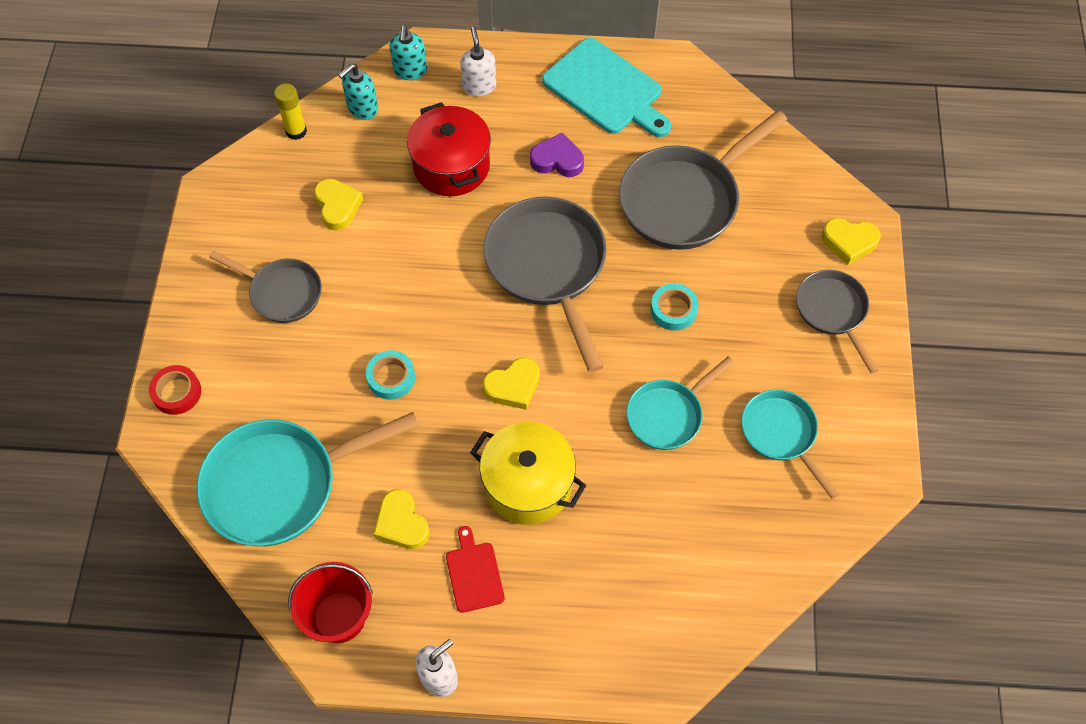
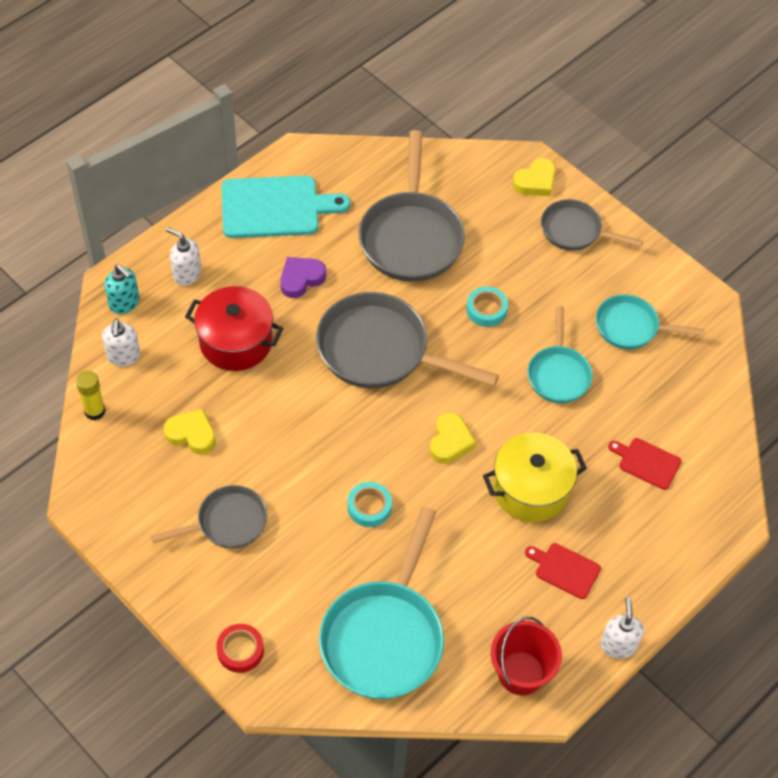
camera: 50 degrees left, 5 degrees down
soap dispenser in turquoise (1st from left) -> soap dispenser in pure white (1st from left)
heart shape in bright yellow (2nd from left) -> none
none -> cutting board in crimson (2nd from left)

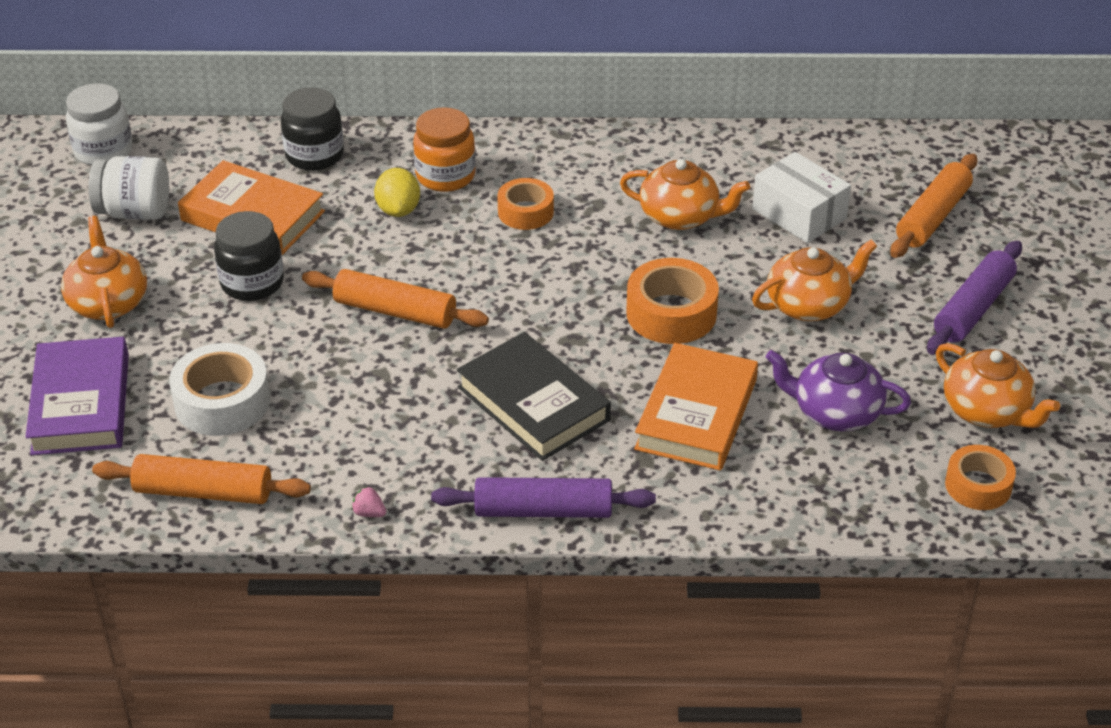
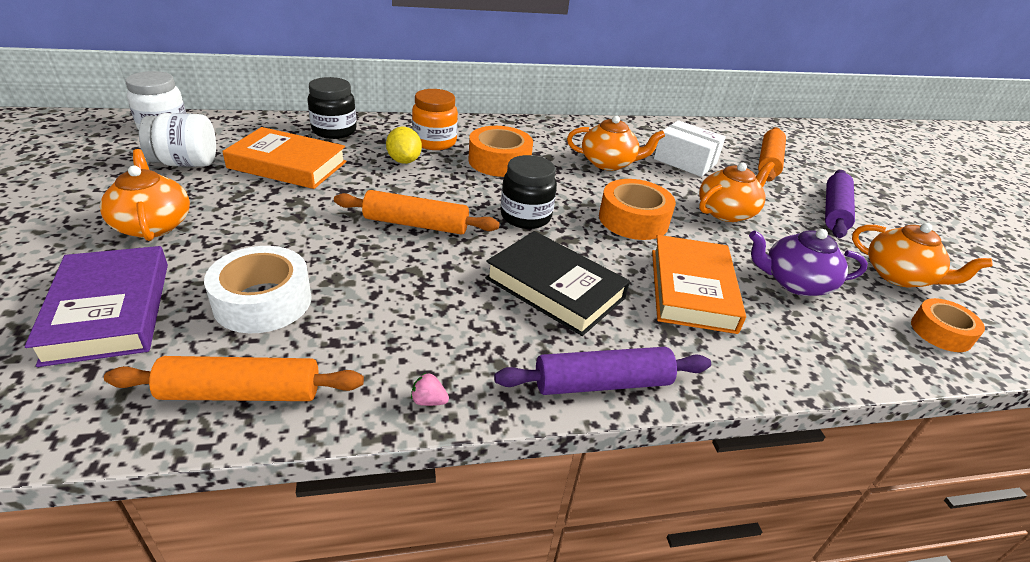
camera: 15 degrees left, 5 degrees down
sticky tape in bright orange (1st from left), x1.52
jam jar in black (1st from left in the first image) -> jam jar in black (2nd from left), move

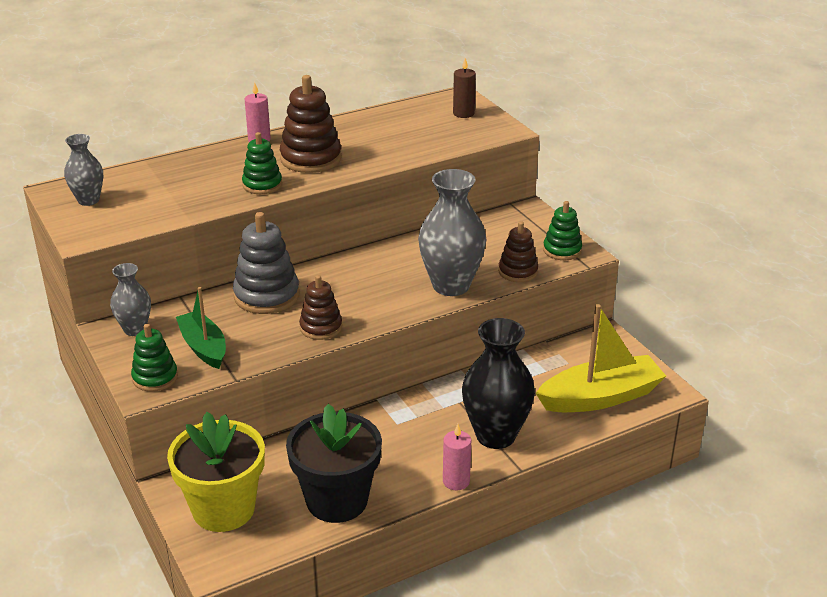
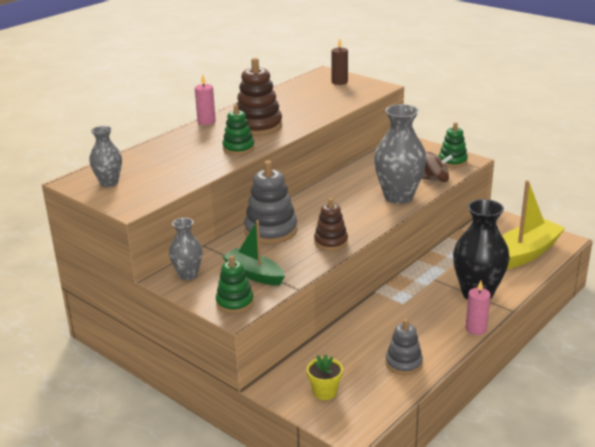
camera: 20 degrees left, 5 degrees down
stacking rings in brown (3rd from left) -> toy top in brown
plant pot in black -> stacking rings in grey (2nd from left)
plant pot in bright yellow, x0.47

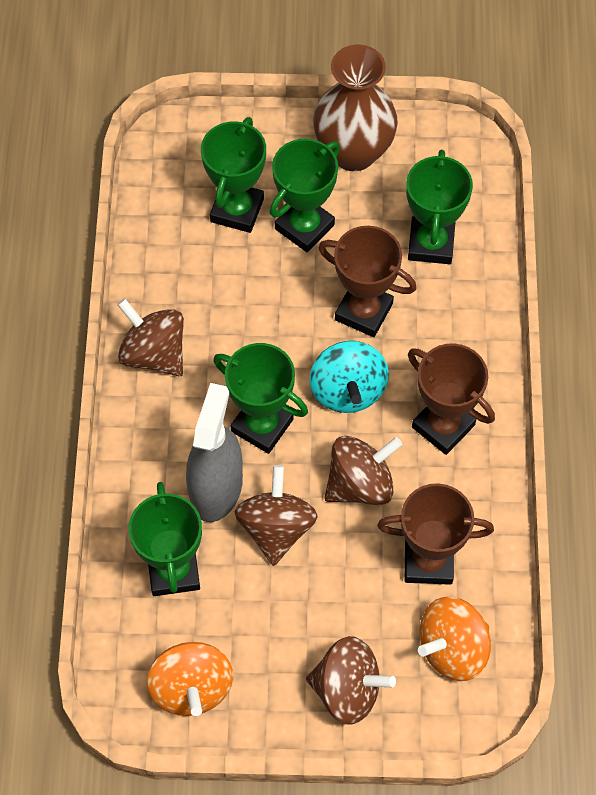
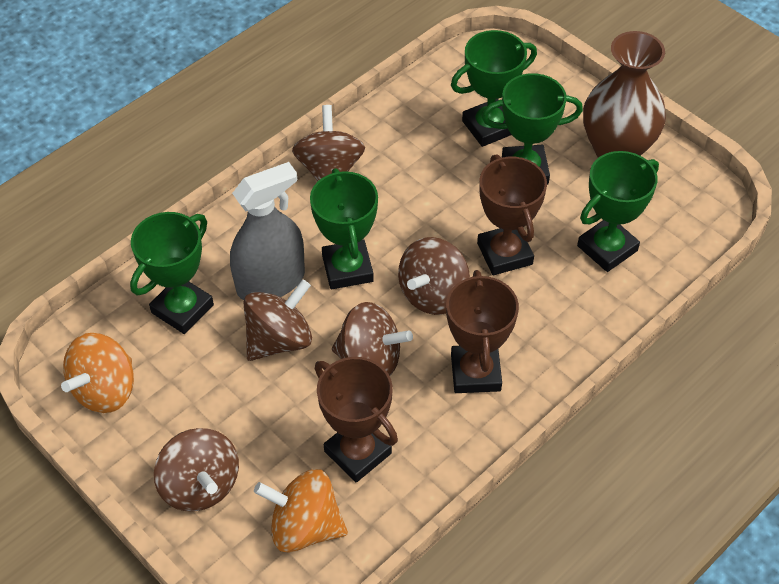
camera: 45 degrees right, 10 degrees down
toy top in turquoise -> toy top in brown (5th from left)

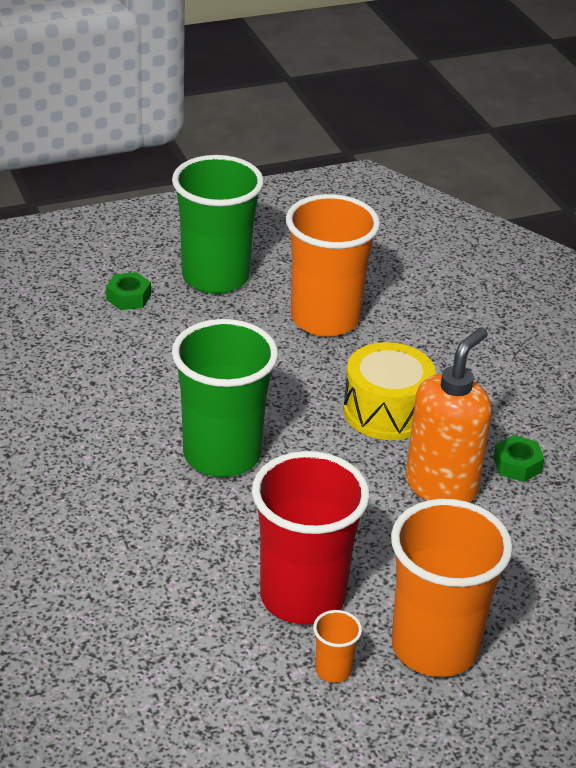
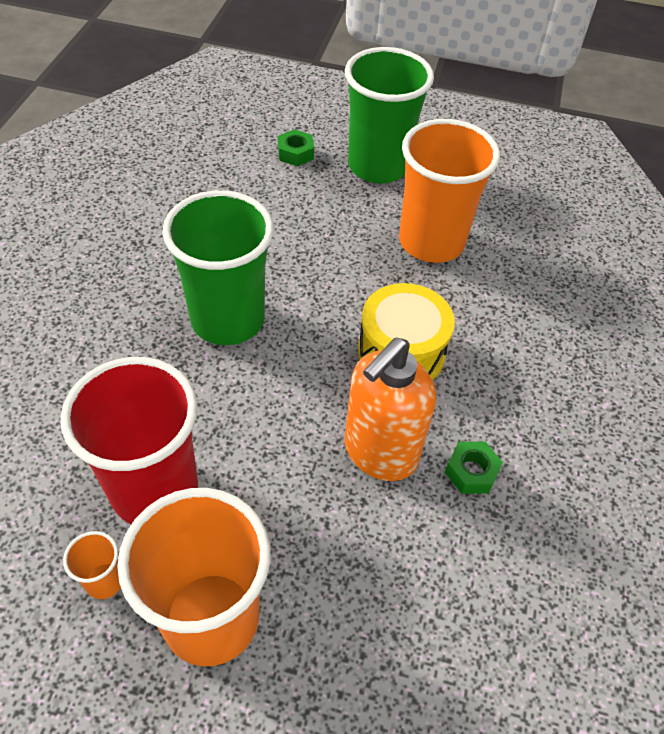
camera: 35 degrees right, 15 degrees up
soap dispenser in bright orange, 150 degrees clockwise

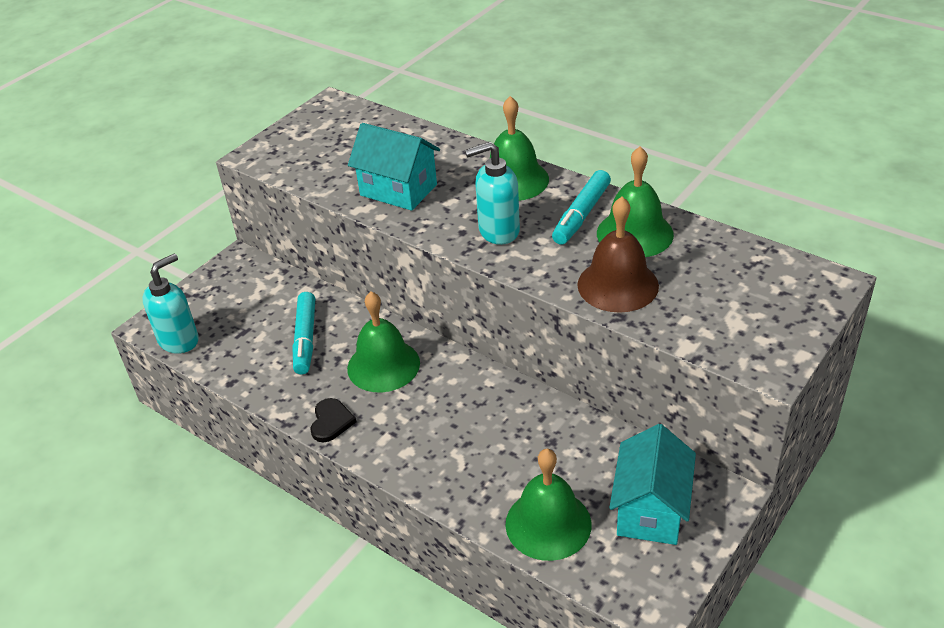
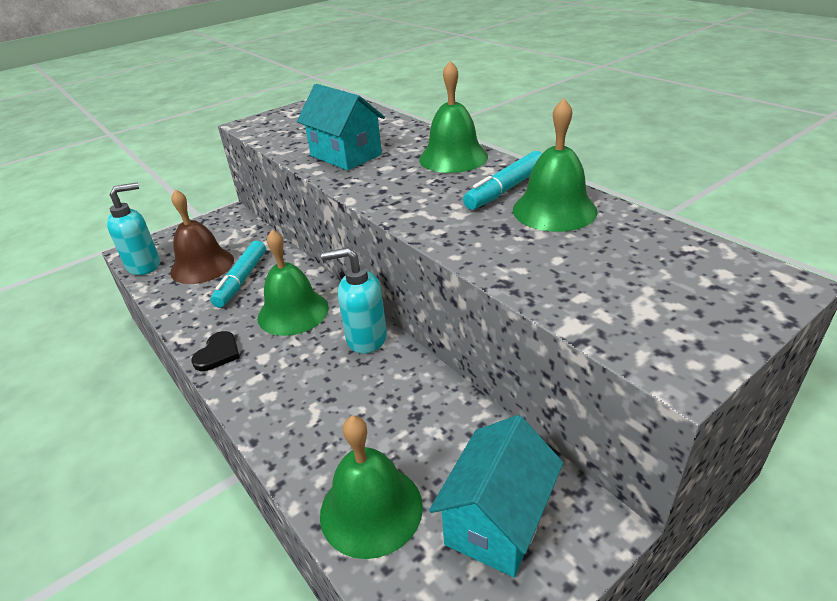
camera: 15 degrees right, 5 degrees down
soap dispenser in turquoise (2nd from left), move
bell in brown, move

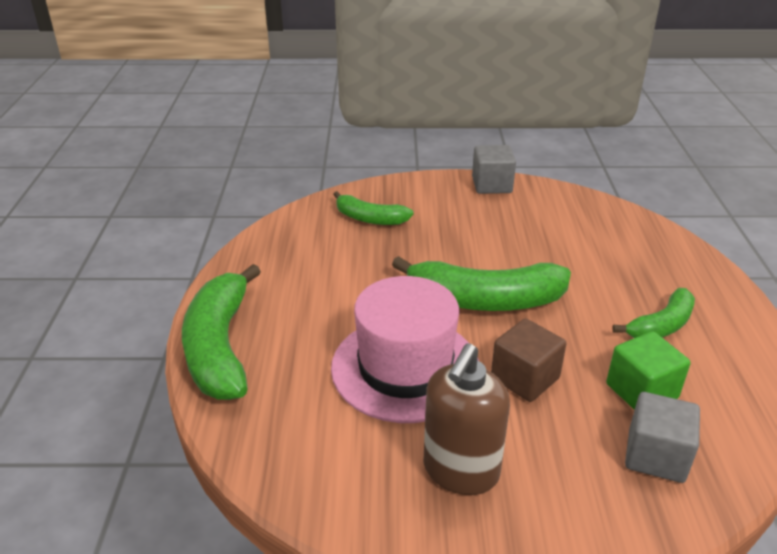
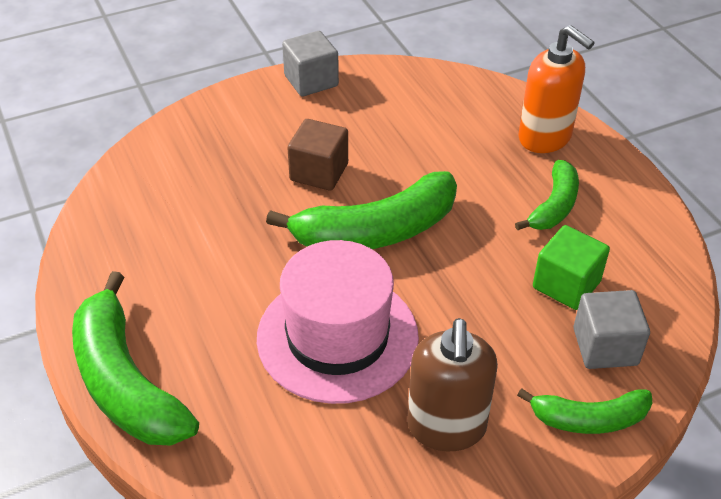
camera: 25 degrees left, 10 degrees up
banana in emerald (2nd from left in the first image) -> banana in emerald (4th from left), move
block in brown, move
none -> soap dispenser in bright orange

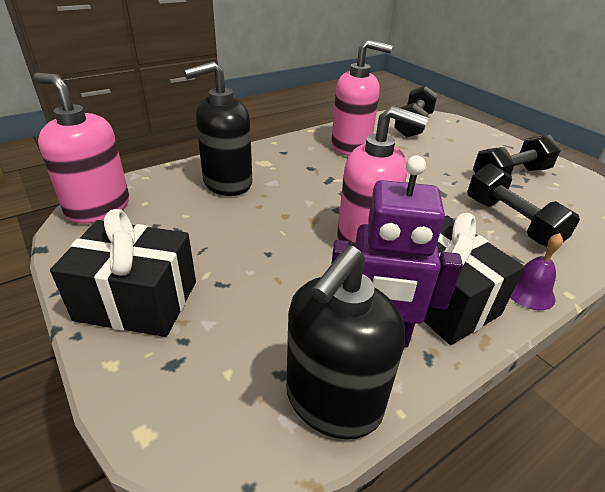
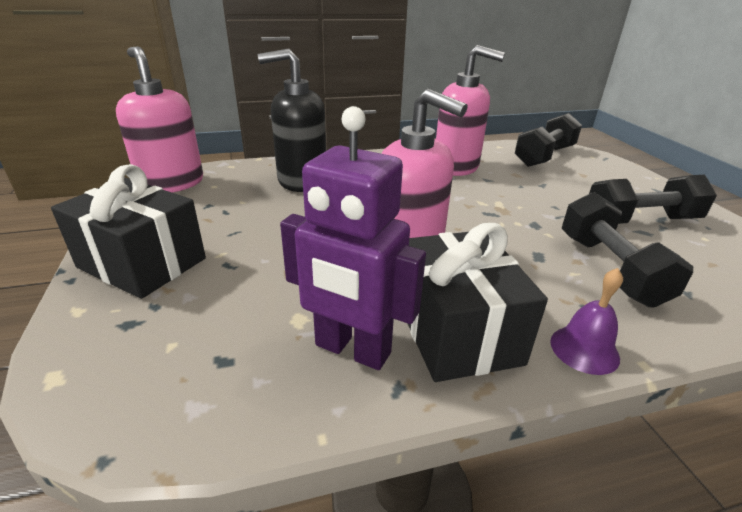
camera: 20 degrees right, 5 degrees down
soap dispenser in black (2nd from left) -> none

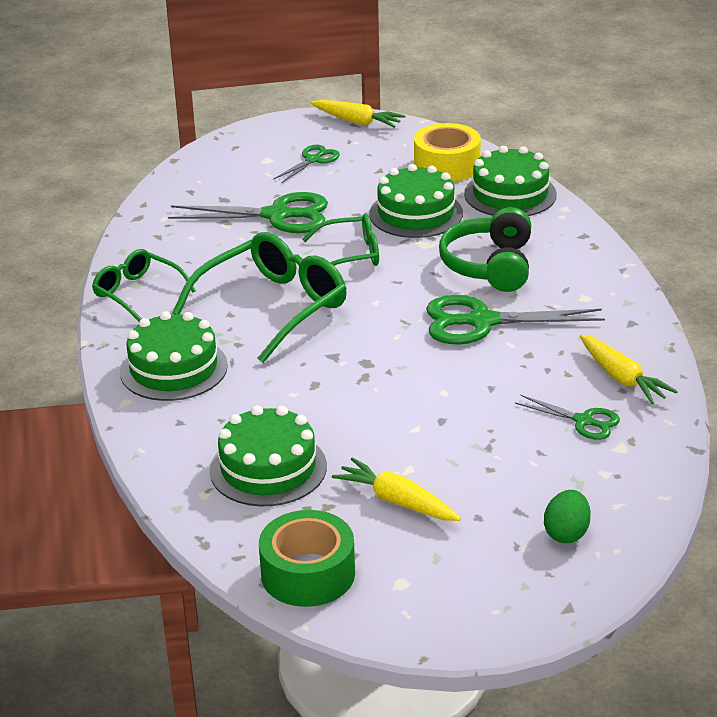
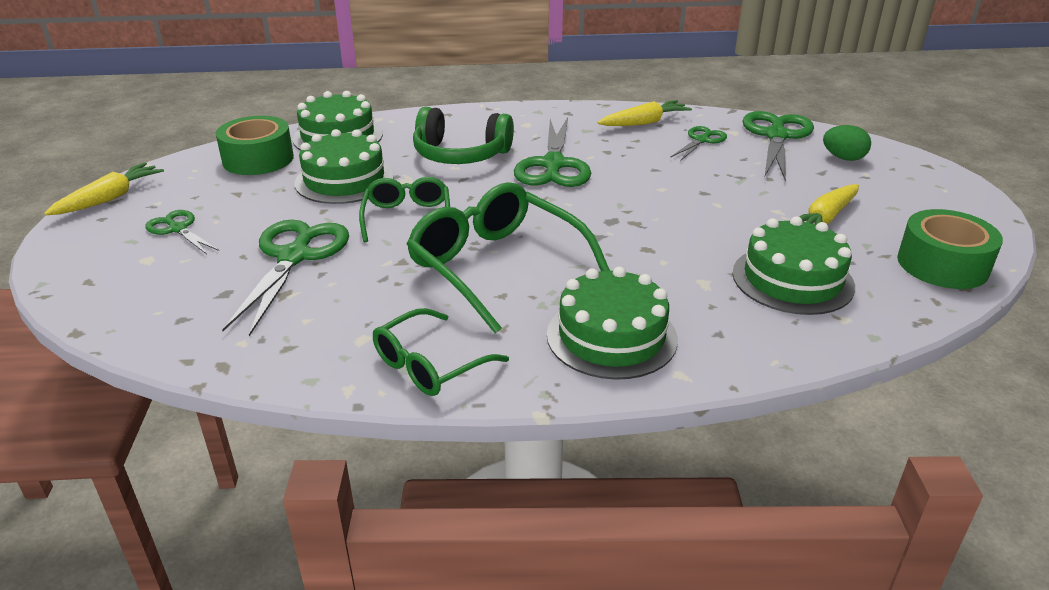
camera: 85 degrees left, 0 degrees up
sticky tape in bright yellow -> sticky tape in emerald (1st from left)
none -> shears in emerald (5th from left)

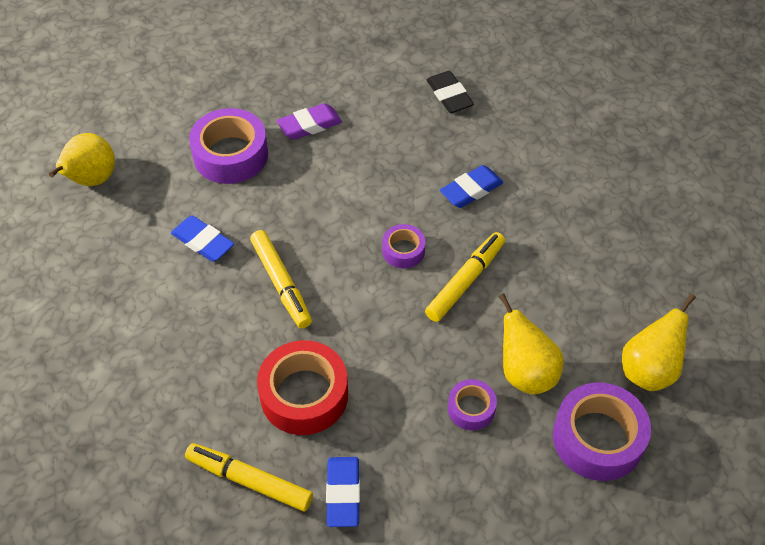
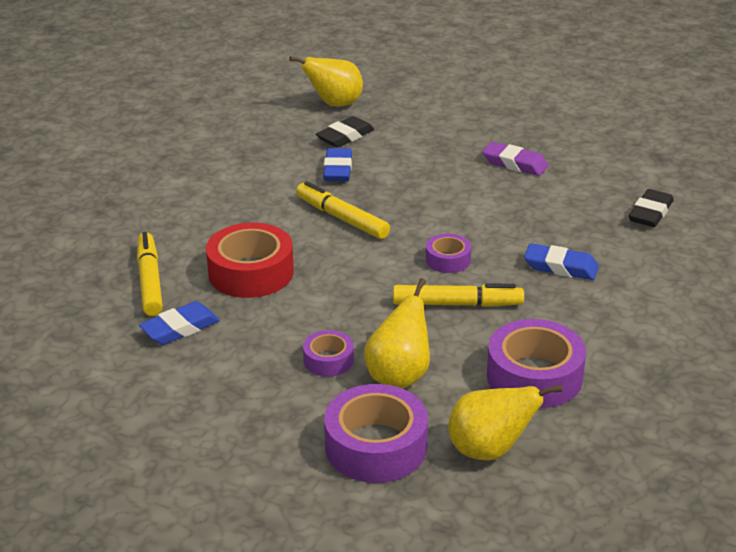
camera: 55 degrees right, 20 degrees down
sticky tape in royal purple (1st from left in the first image) -> sticky tape in royal purple (4th from left), move
marker in bright yellow (2nd from left), 105 degrees clockwise
none -> eraser in black (1st from left)

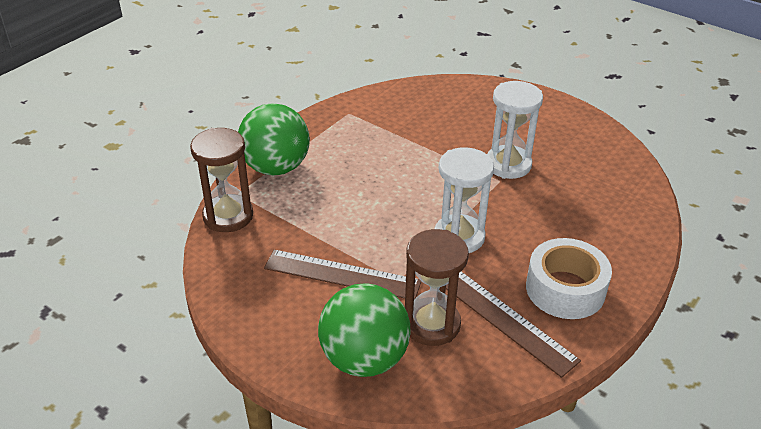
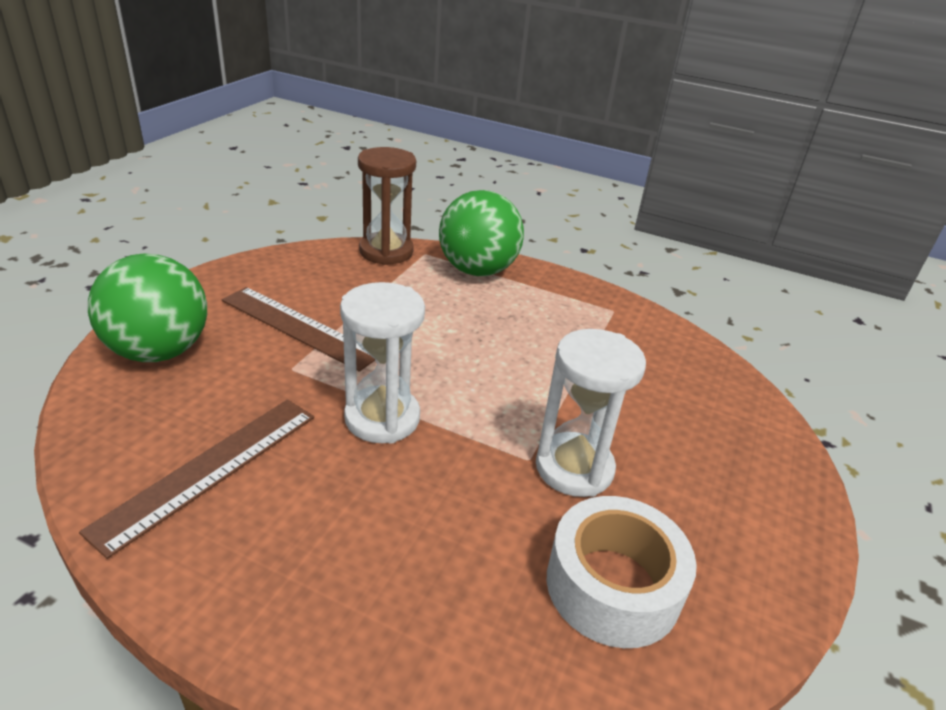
camera: 75 degrees right, 5 degrees down
hourglass in brown (2nd from left) -> none
sticky tape in pure white, move
ruler in brown (1st from left in the first image) -> ruler in brown (2nd from left), 60 degrees counterclockwise

